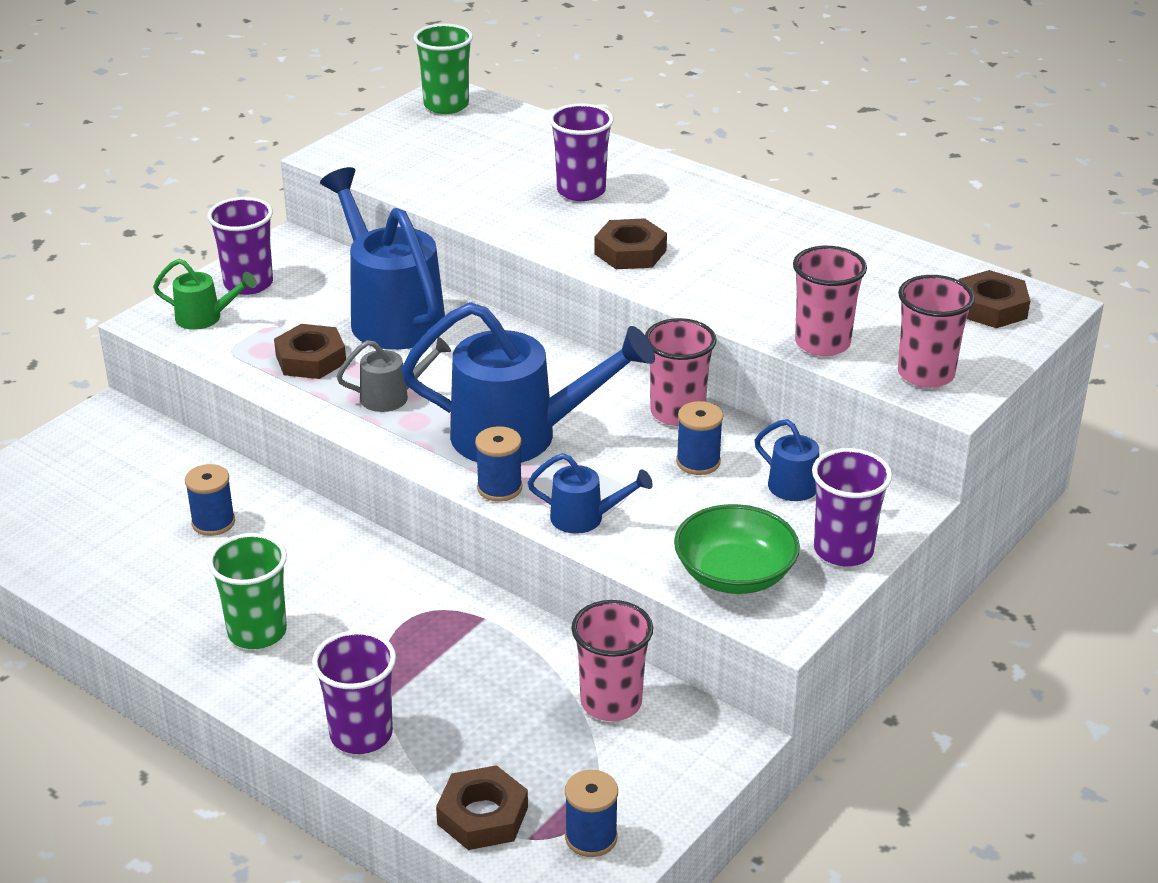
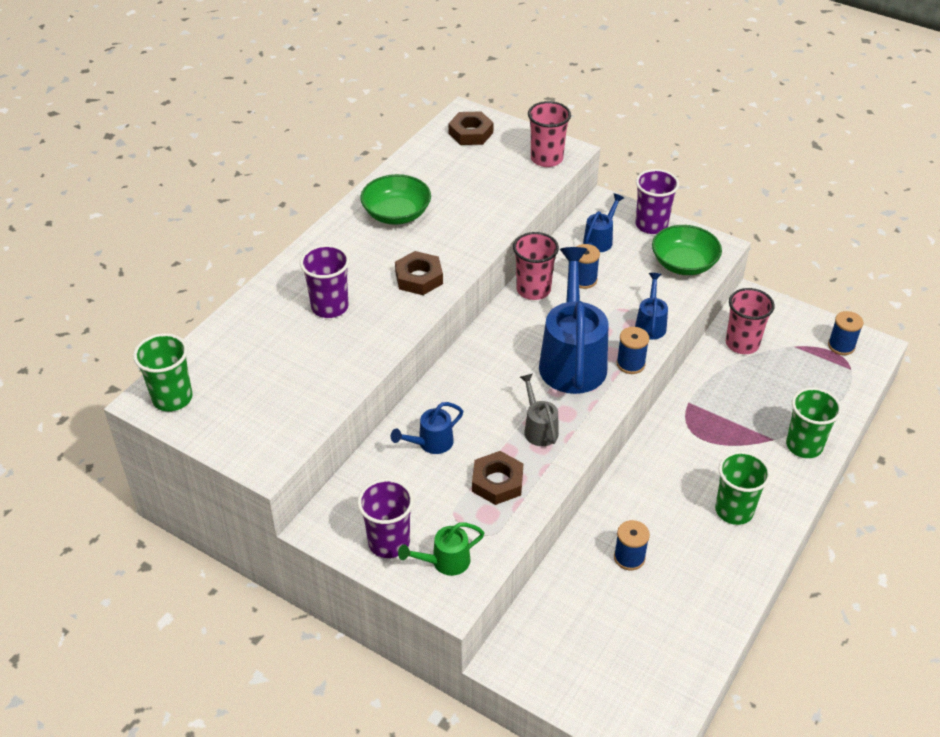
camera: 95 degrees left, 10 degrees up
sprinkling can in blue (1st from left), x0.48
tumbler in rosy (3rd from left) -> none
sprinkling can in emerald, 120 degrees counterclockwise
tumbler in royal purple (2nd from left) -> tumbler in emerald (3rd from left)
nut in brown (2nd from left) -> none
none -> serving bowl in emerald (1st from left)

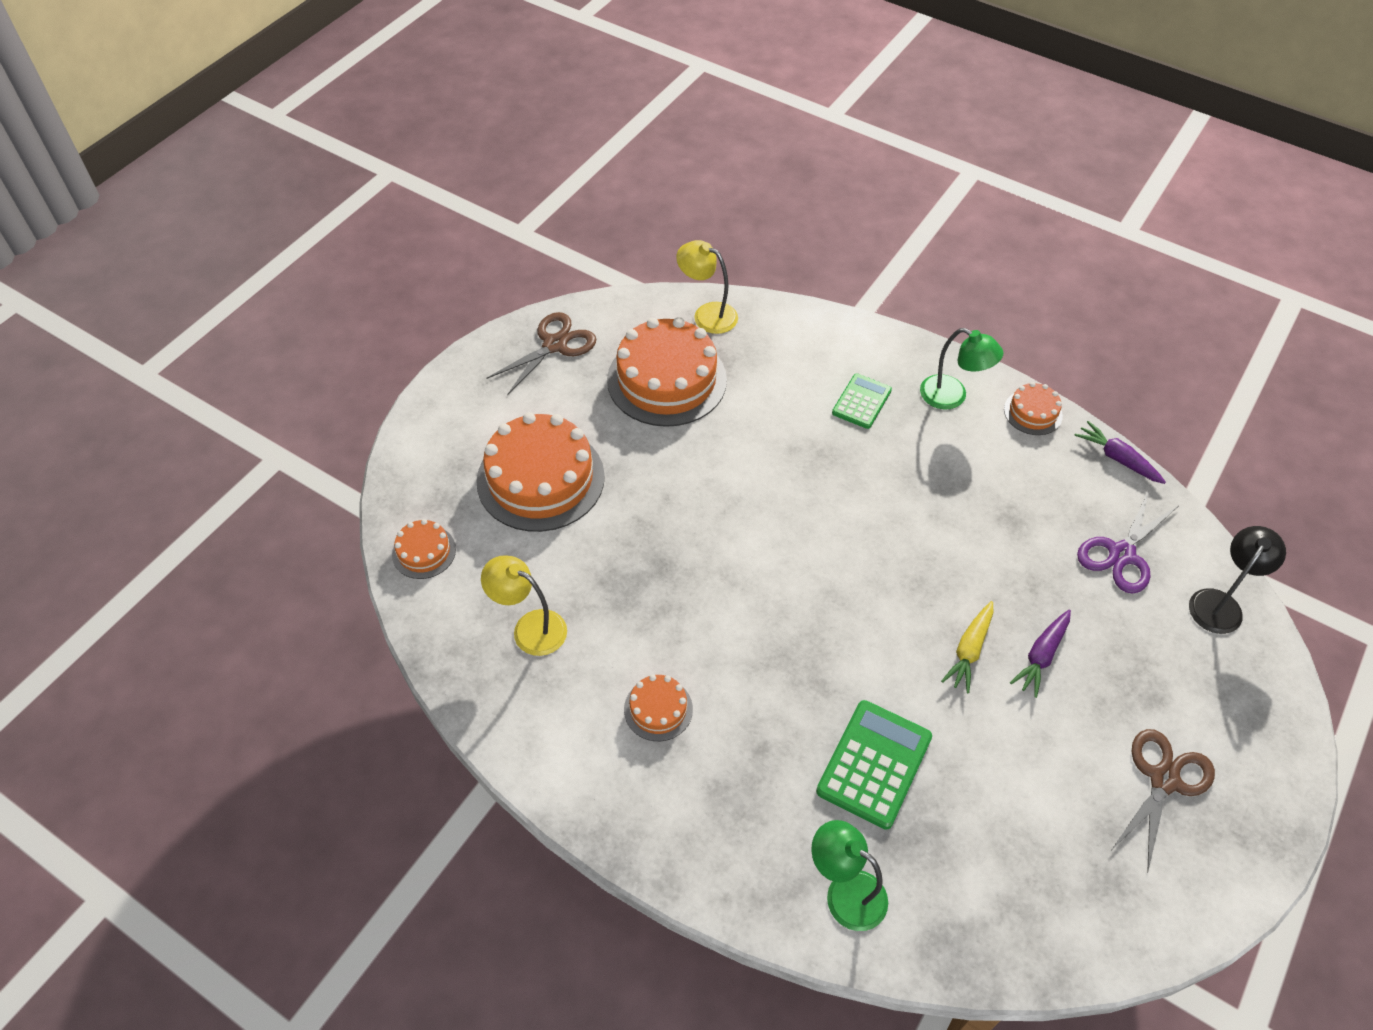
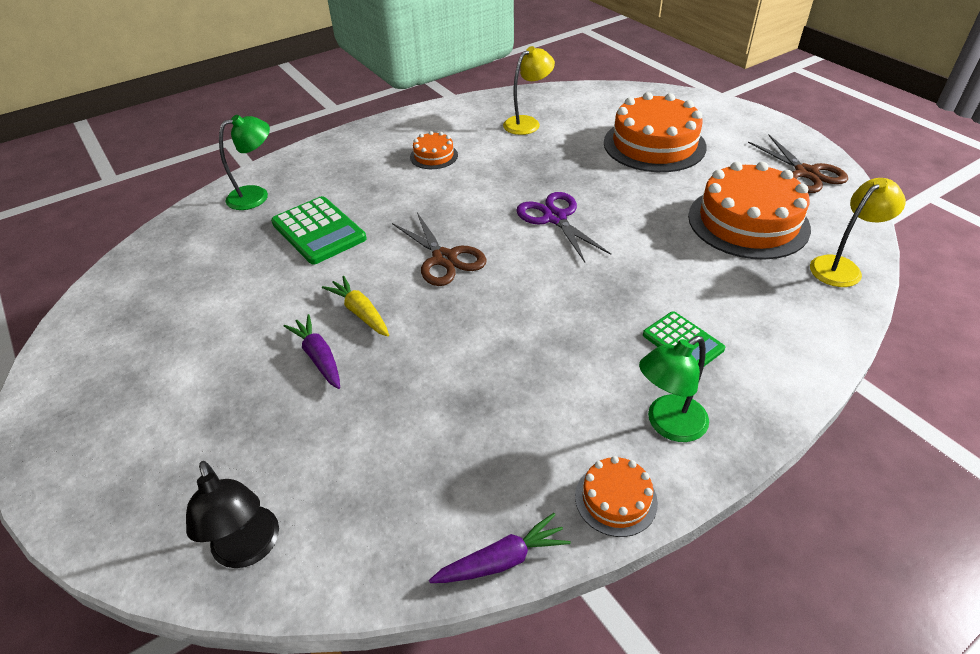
camera: 115 degrees right, 10 degrees down
shears in royal purple, move
layer cake in bright orange (1st from left) -> none
shears in brown (2nd from left in the first image) -> shears in brown (1st from left), move

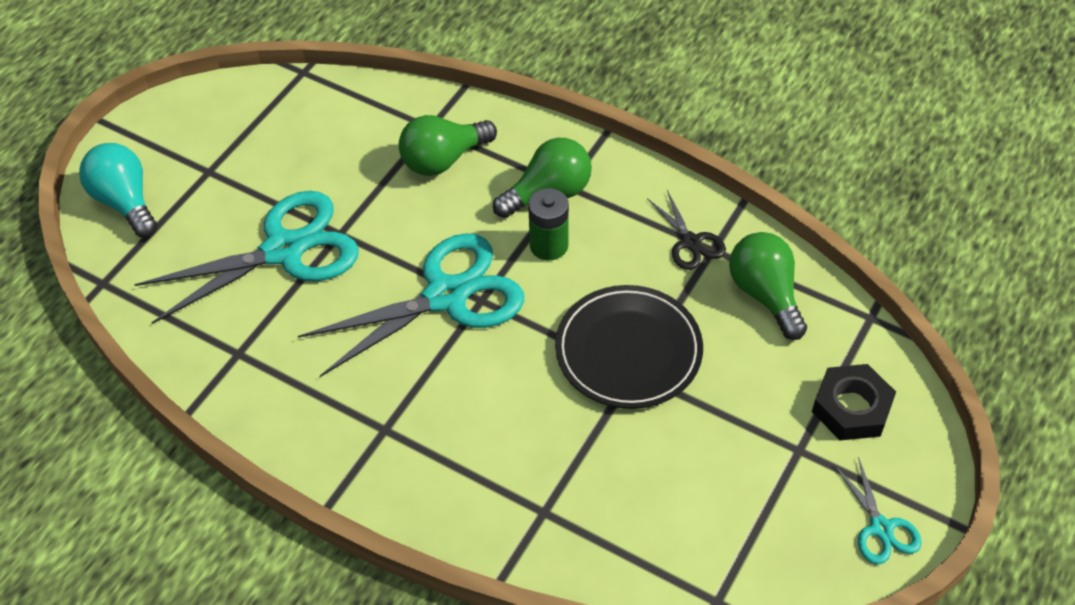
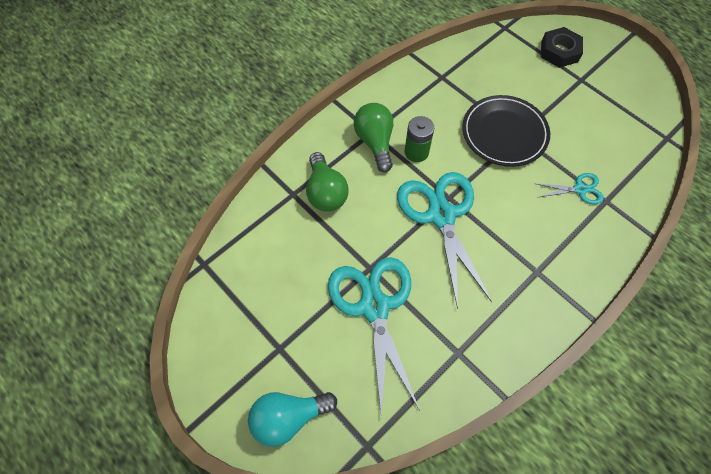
camera: 75 degrees left, 10 degrees up
shears in black -> none
bulb in emerald (3rd from left) -> none
shears in turquoise (3rd from left), move

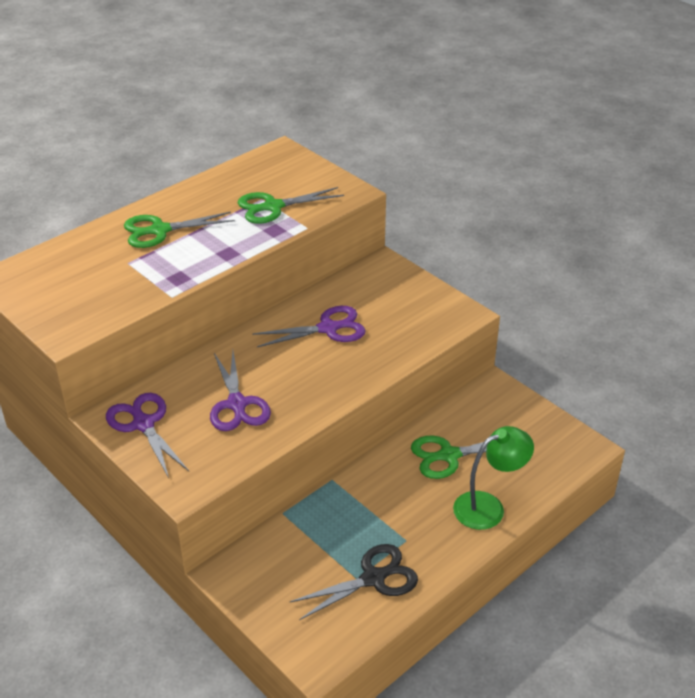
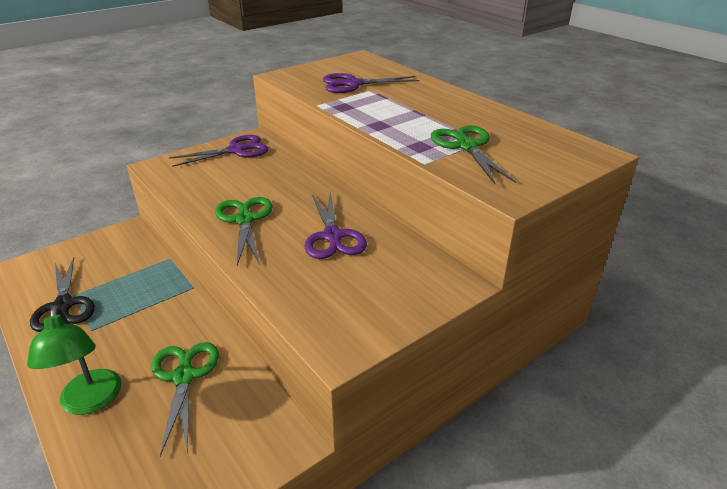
camera: 95 degrees right, 5 degrees down
shears in emerald (1st from left in the first image) -> shears in emerald (2nd from left), move
shears in royal purple (2nd from left in the first image) -> shears in royal purple (3rd from left), move

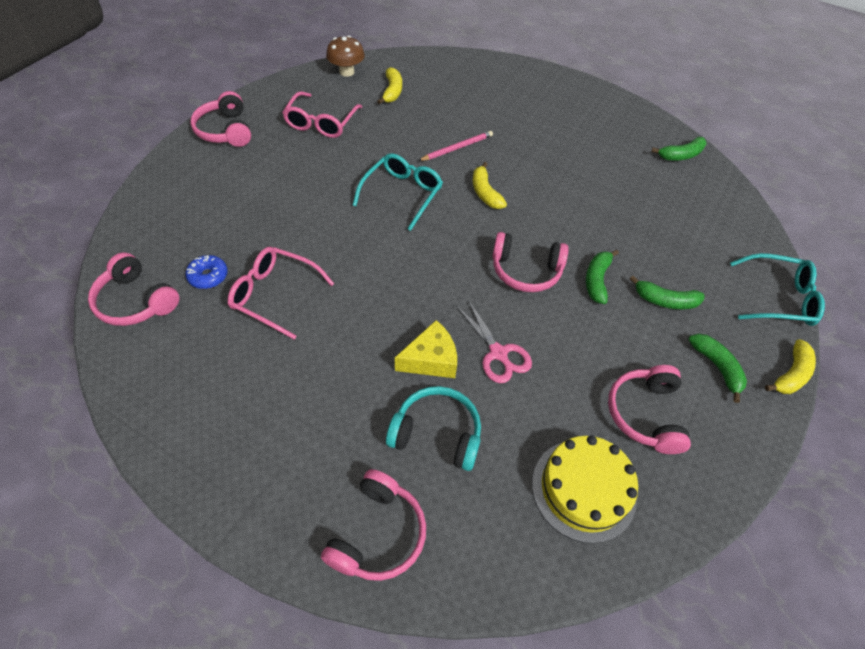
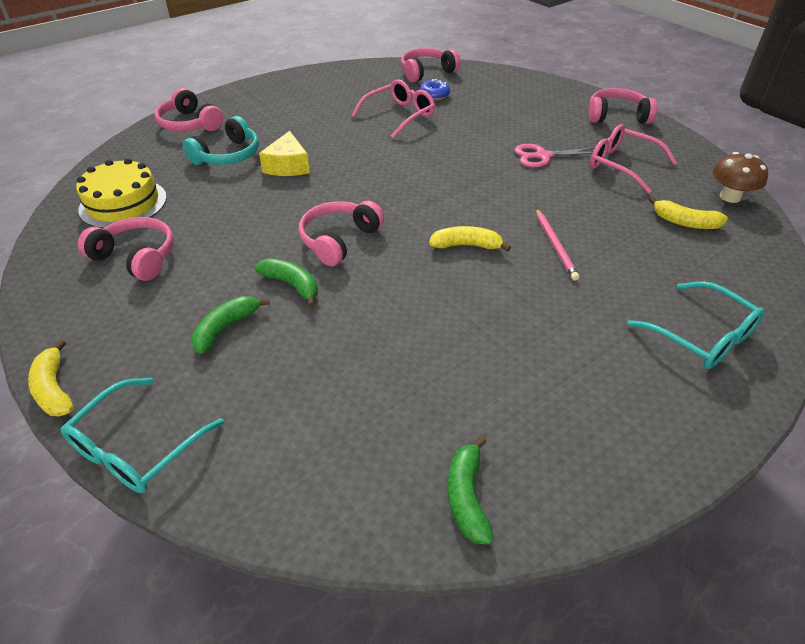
camera: 115 degrees right, 10 degrees down
glasses in turquoise (1st from left in the first image) -> glasses in turquoise (2nd from left), move
shears in rosy, move
banana in emerald (4th from left) -> none

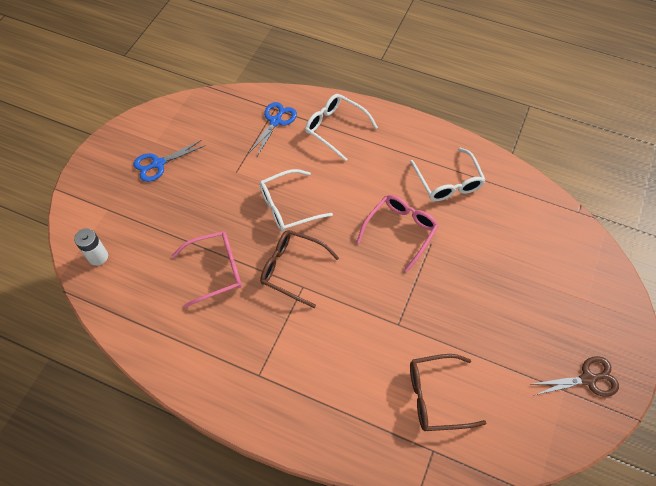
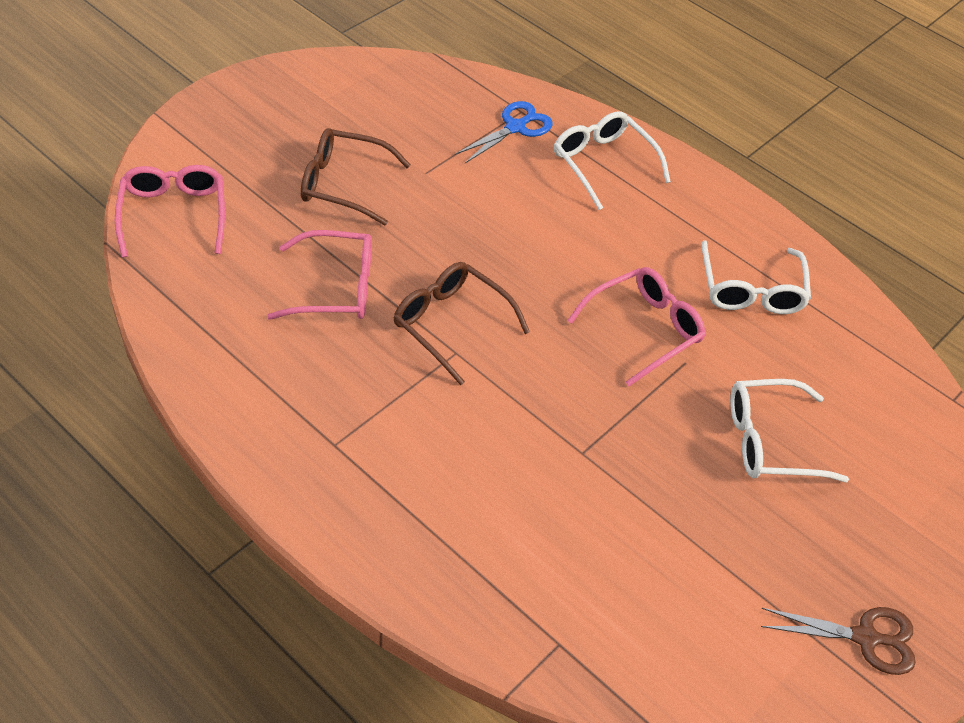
camera: 15 degrees right, 10 degrees down
shears in blue (1st from left) -> none
glasses in pure white (1st from left in the first image) -> glasses in pure white (3rd from left), move
battery in pure white -> glasses in rosy (1st from left)
glasses in brown (2nd from left in the first image) -> glasses in brown (1st from left), move

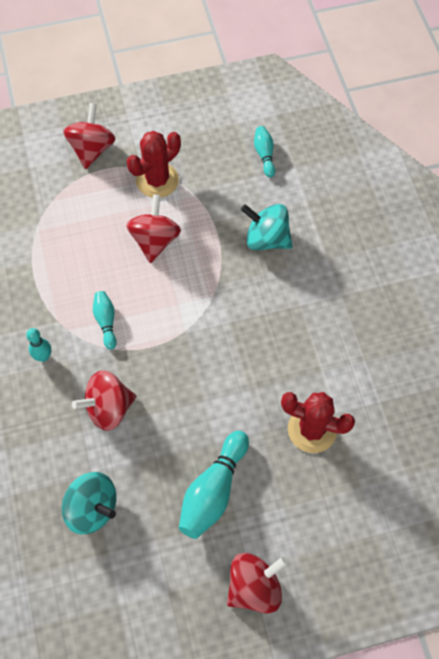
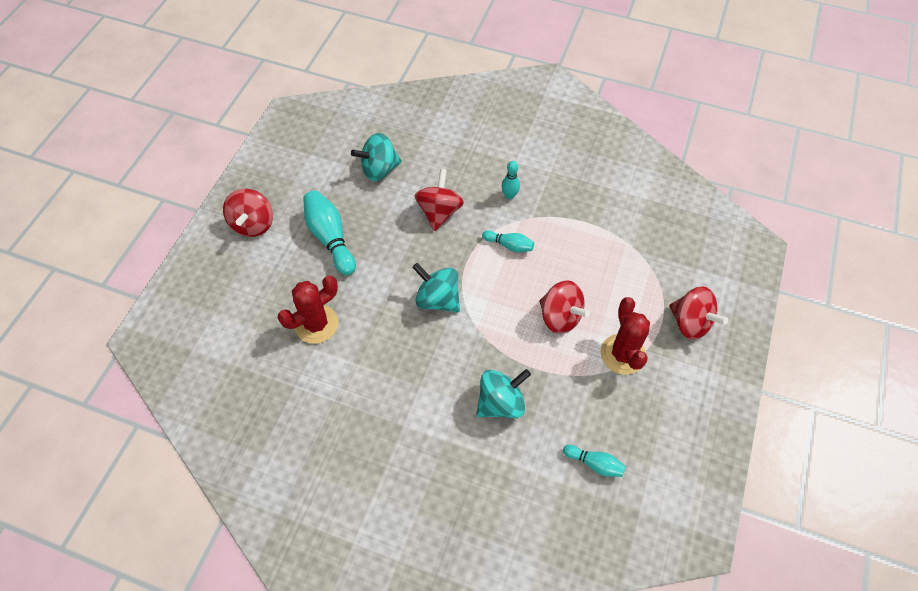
camera: 125 degrees right, 5 degrees down
none -> toy top in turquoise (2nd from left)

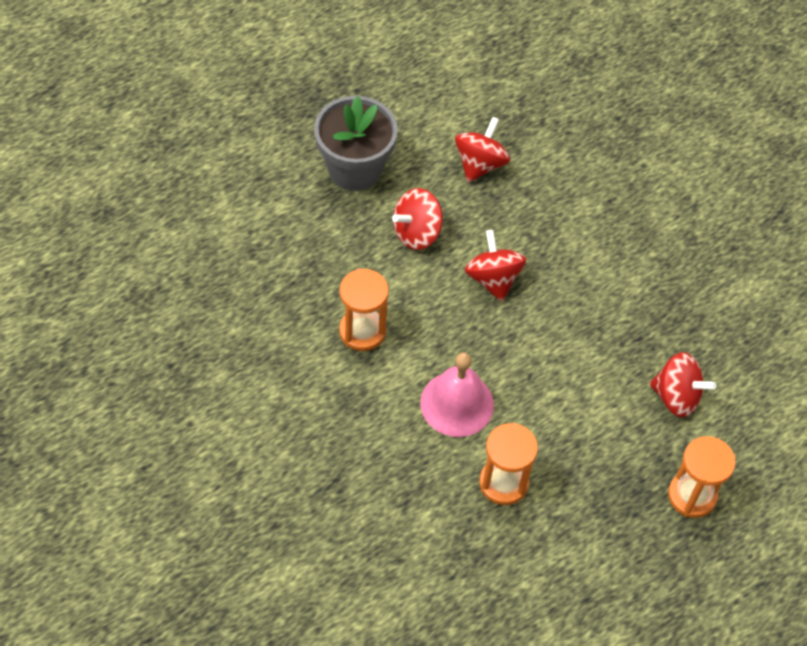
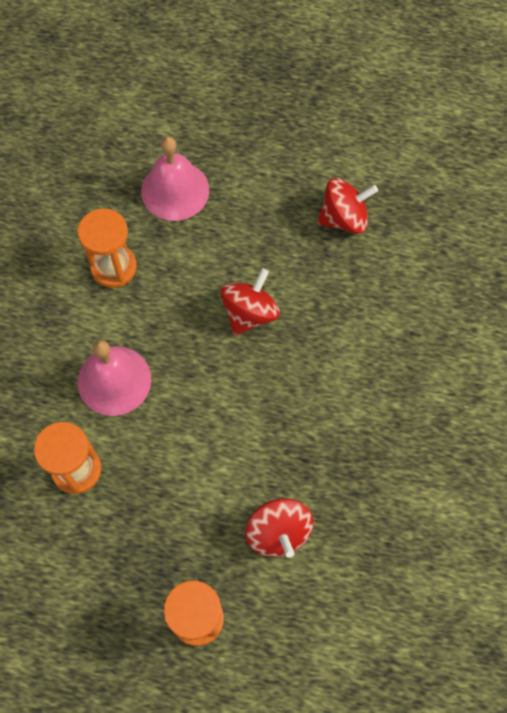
camera: 50 degrees right, 10 degrees up
plant pot in grey -> none
toy top in crimson (1st from left) -> none
none -> bell in rosy (2nd from left)

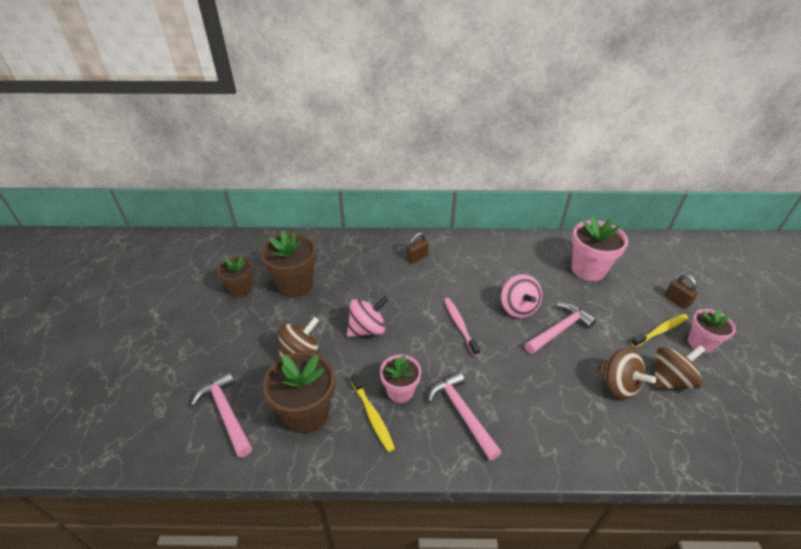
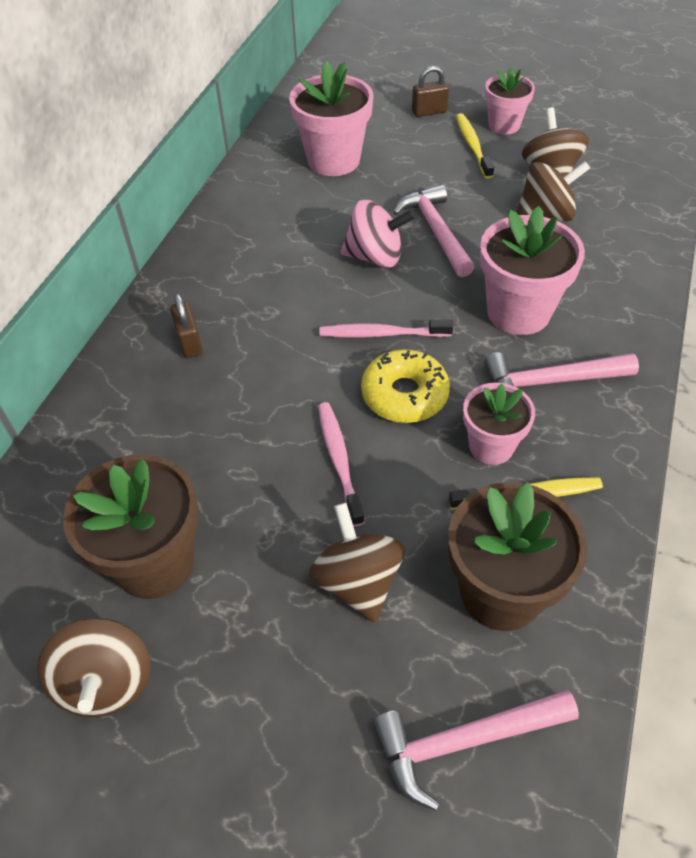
camera: 70 degrees left, 10 degrees up
plant pot in brown (1st from left) -> toy top in brown (1st from left)
toy top in rosy (1st from left) -> toothbrush in rosy (1st from left)
none -> plant pot in rosy (4th from left)
none -> donut in bright yellow

